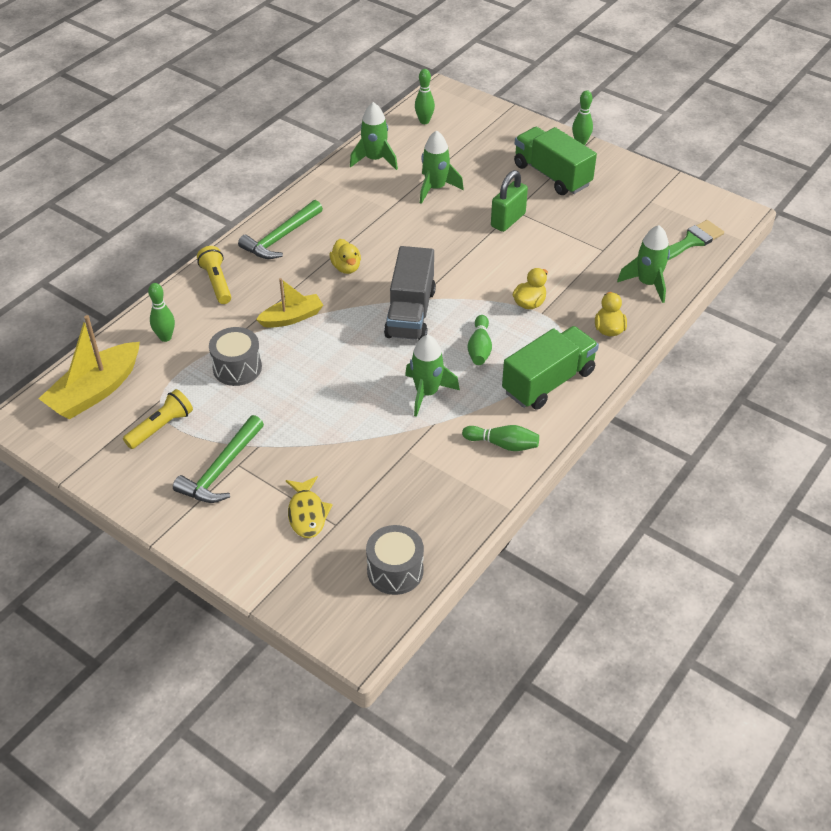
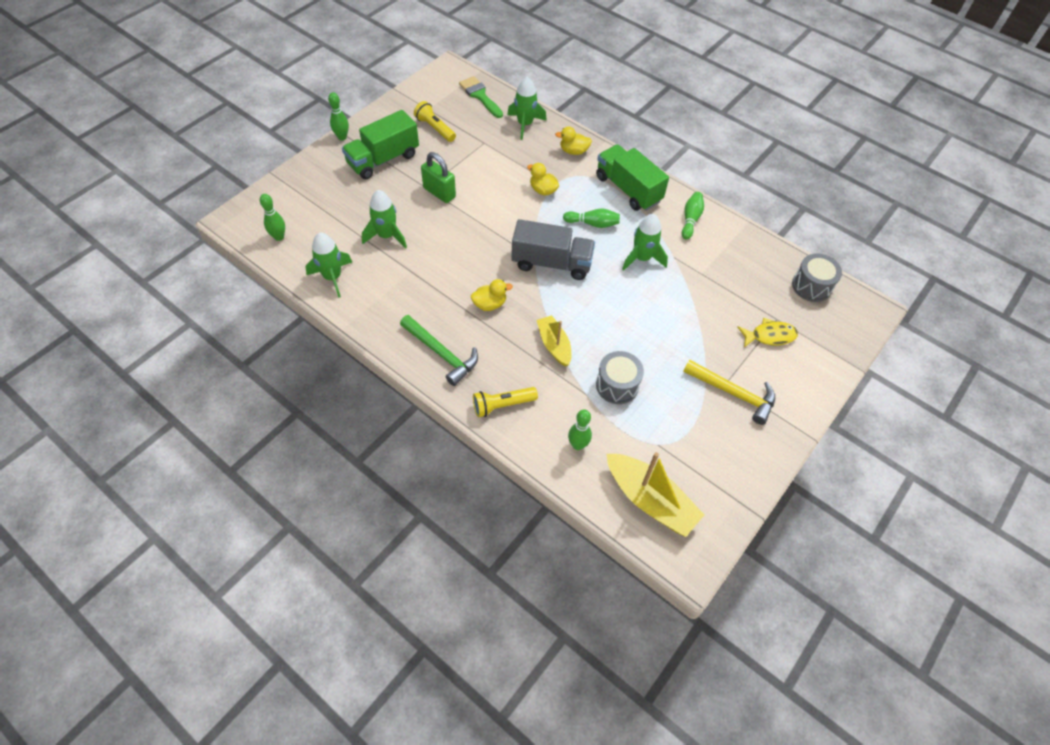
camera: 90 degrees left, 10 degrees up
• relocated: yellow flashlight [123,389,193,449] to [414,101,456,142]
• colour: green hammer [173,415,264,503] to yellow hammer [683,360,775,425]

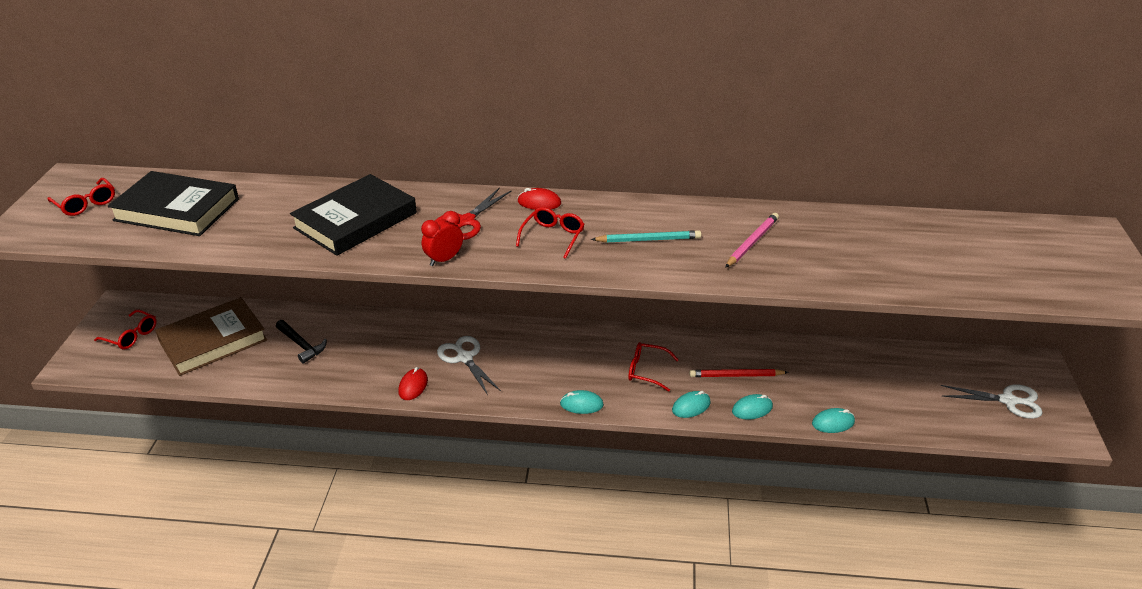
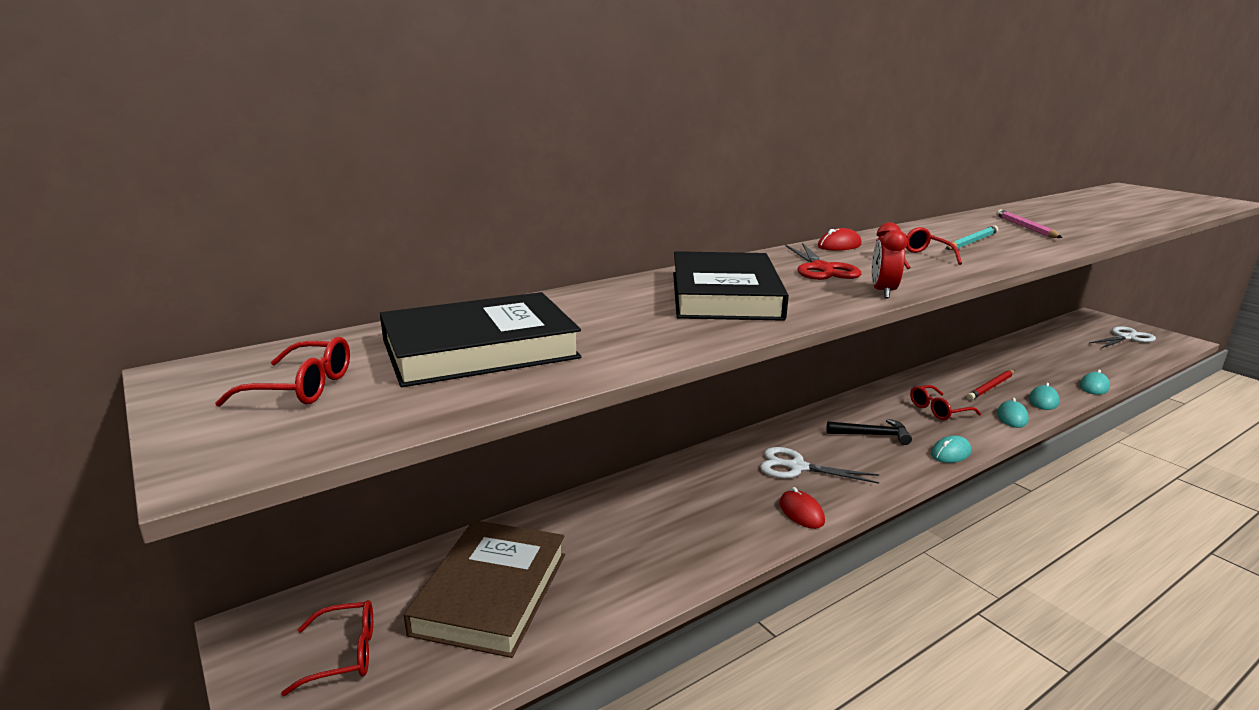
camera: 40 degrees left, 15 degrees down
• relocated: black hammer [276,320,327,364] to [827,419,912,445]

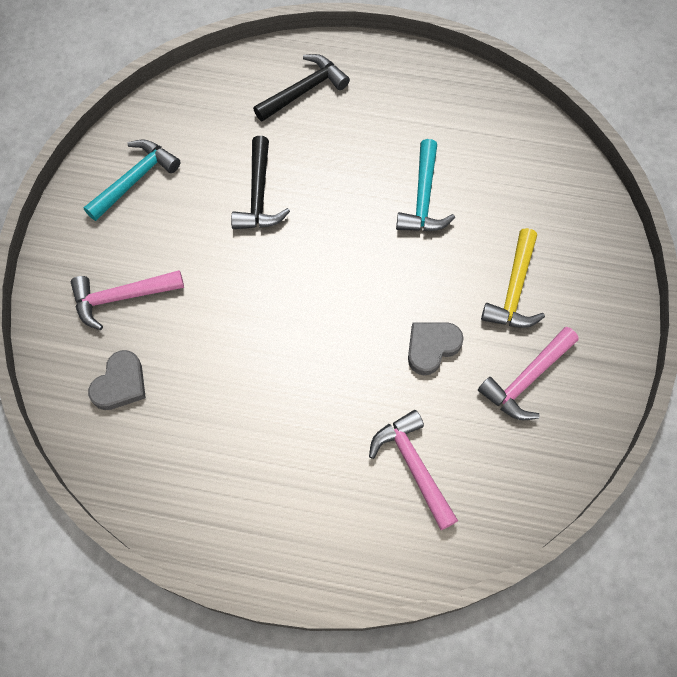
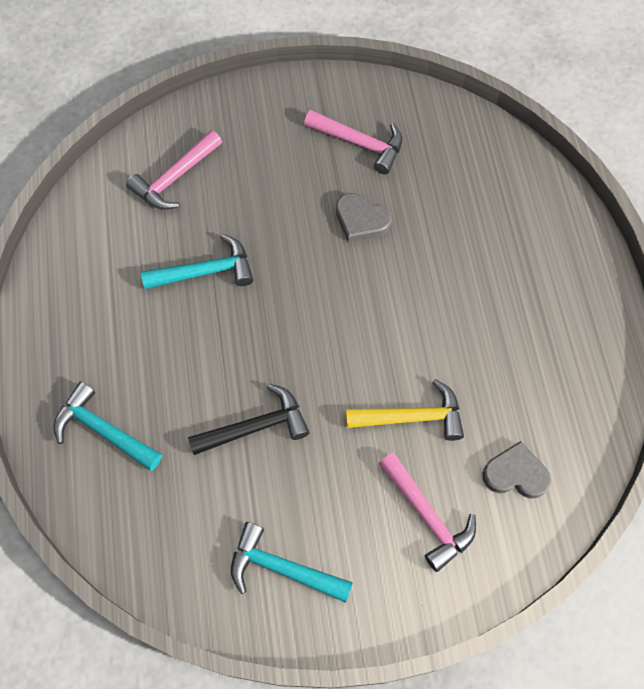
camera: 110 degrees left, 0 degrees up
• relocated: pink hammer [369,410,458,530] to [126,130,222,210]
• relocated: yellow hammer [481,228,545,328] to [346,379,464,441]
• colour: black hammer [253,54,350,122] to turquoise hammer [54,381,162,471]

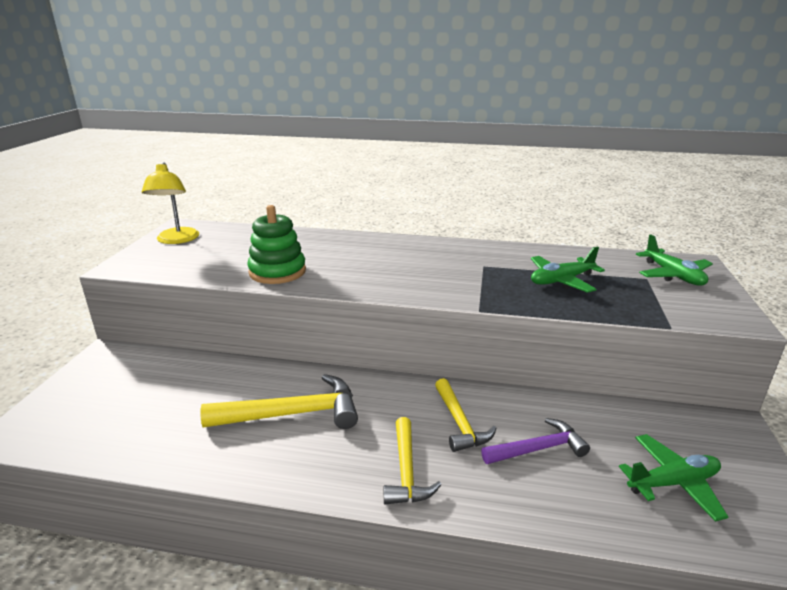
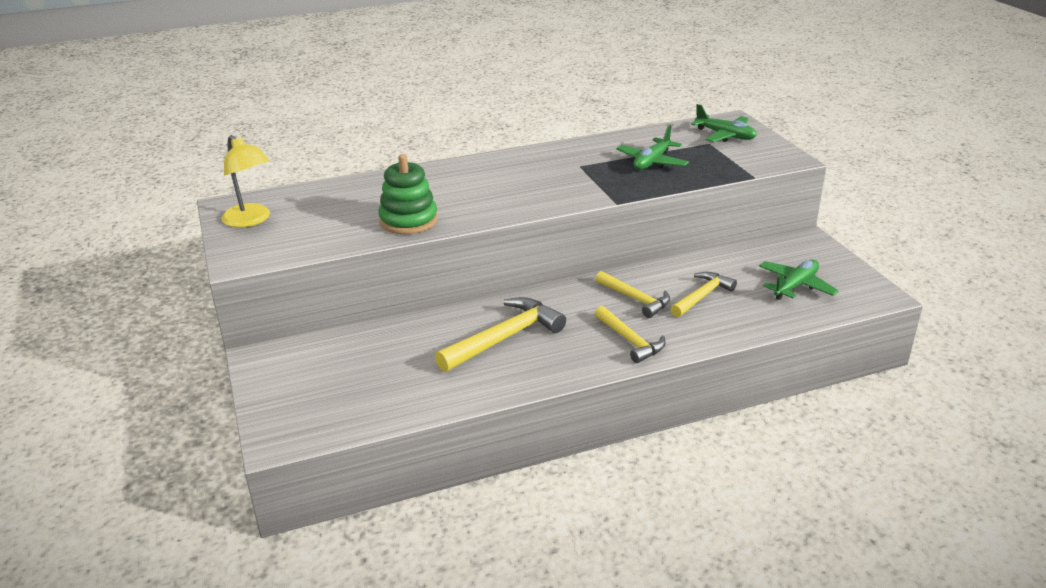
camera: 30 degrees left, 5 degrees up
• colour: purple hammer [481,418,590,464] to yellow hammer [670,272,737,317]

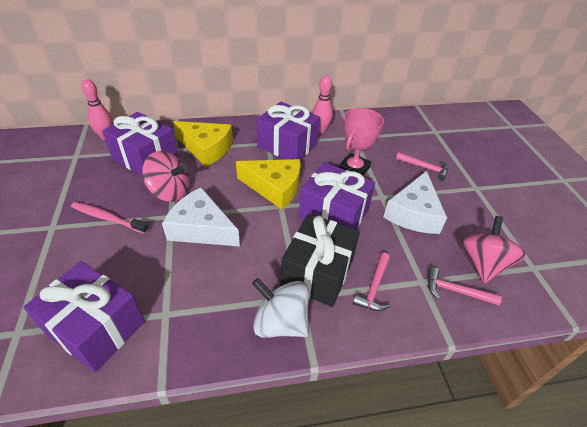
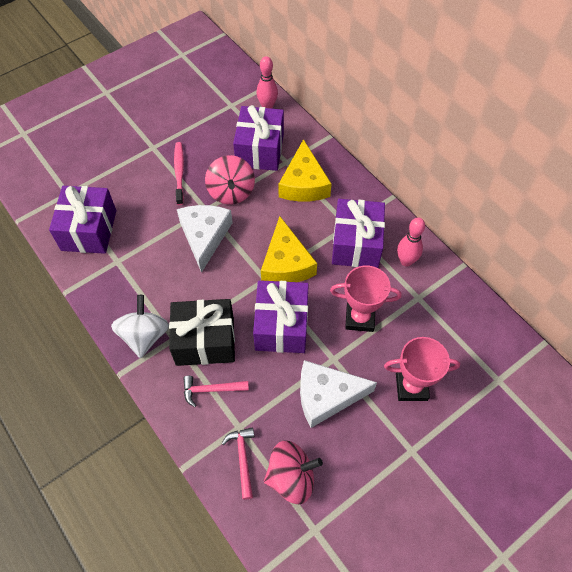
camera: 65 degrees right, 15 degrees up
• exchanged: pink hammer [396,152,448,180] to pink trophy [384,337,460,401]

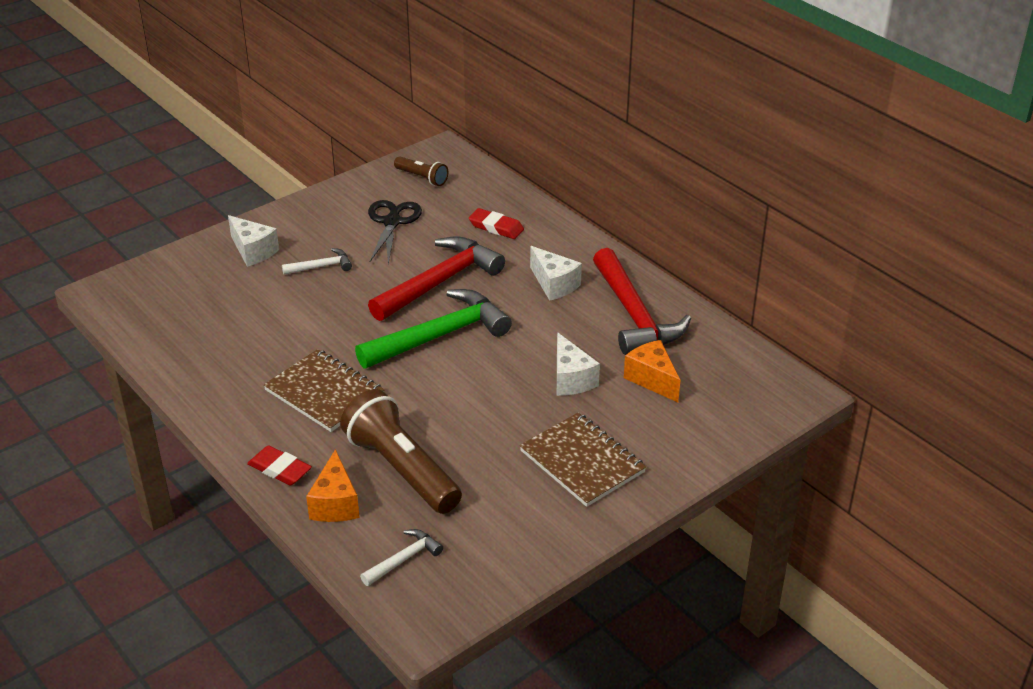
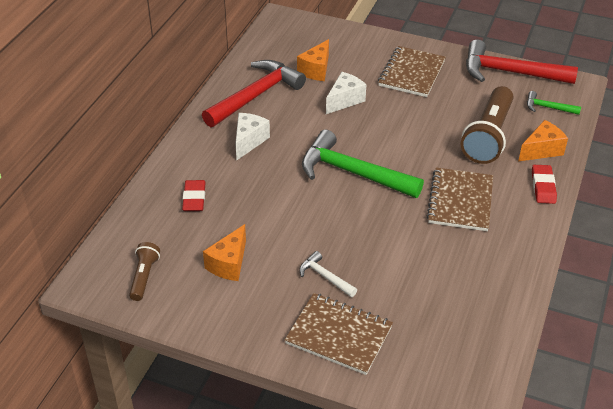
camera: 120 degrees left, 5 degrees up
• relocated: red hammer [368,236,505,321] to [466,40,578,84]
• exchanged: white cheese [228,215,279,267] to brown notebook [285,293,393,375]
• exchanged: black scissors [368,200,422,265] to orange cheese [203,224,246,281]
• colour: white hammer [360,529,443,586] to green hammer [527,91,581,115]

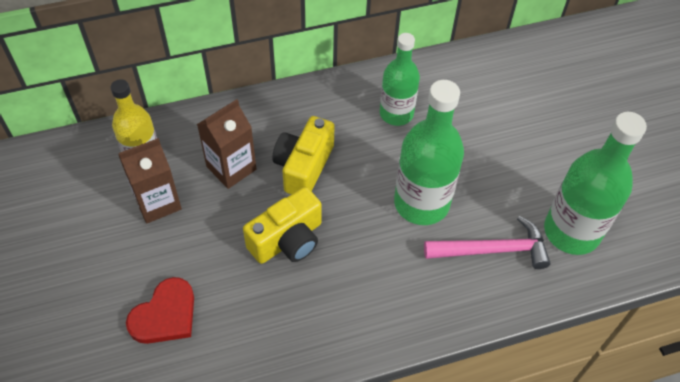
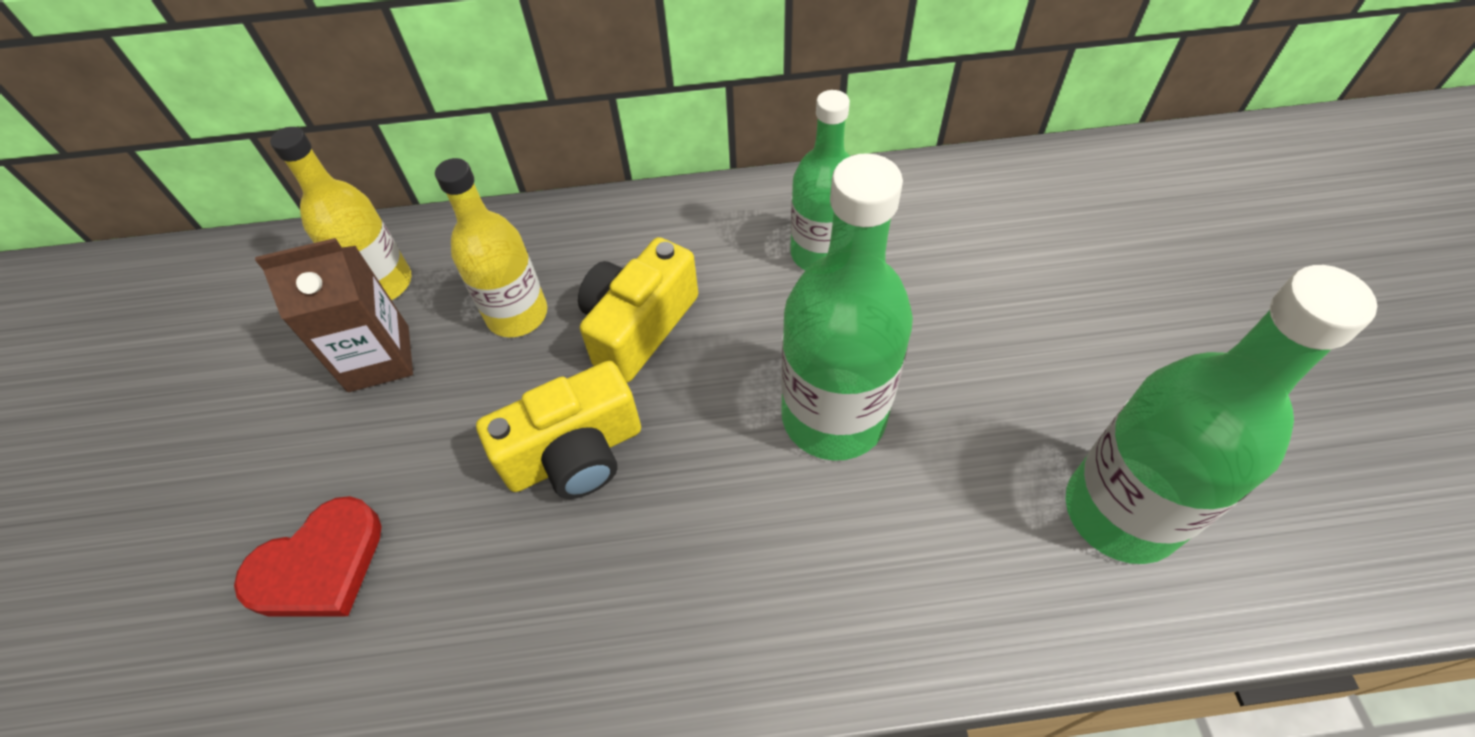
camera: 15 degrees right, 0 degrees up
• missing: pink hammer [424,216,551,269]
• exchanged: brown carton [197,99,256,189] to yellow bottle [435,158,547,337]

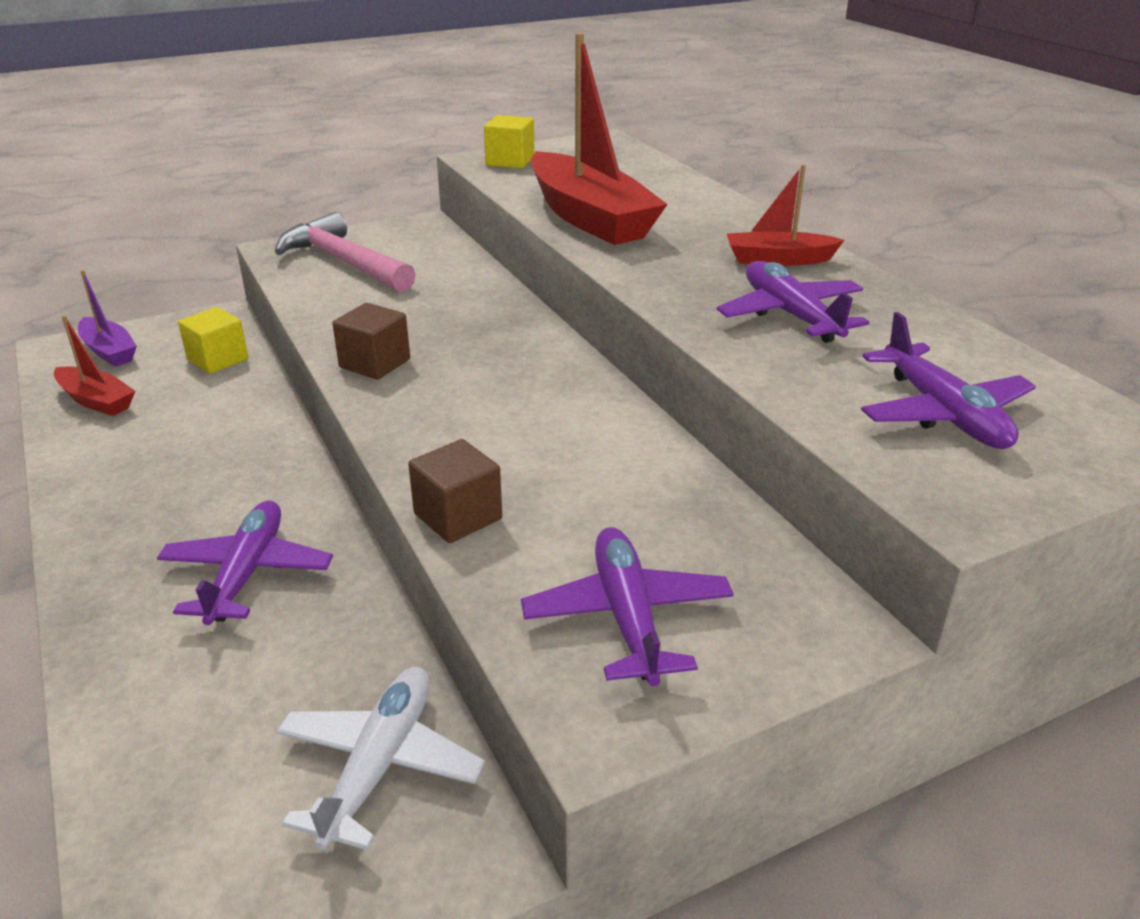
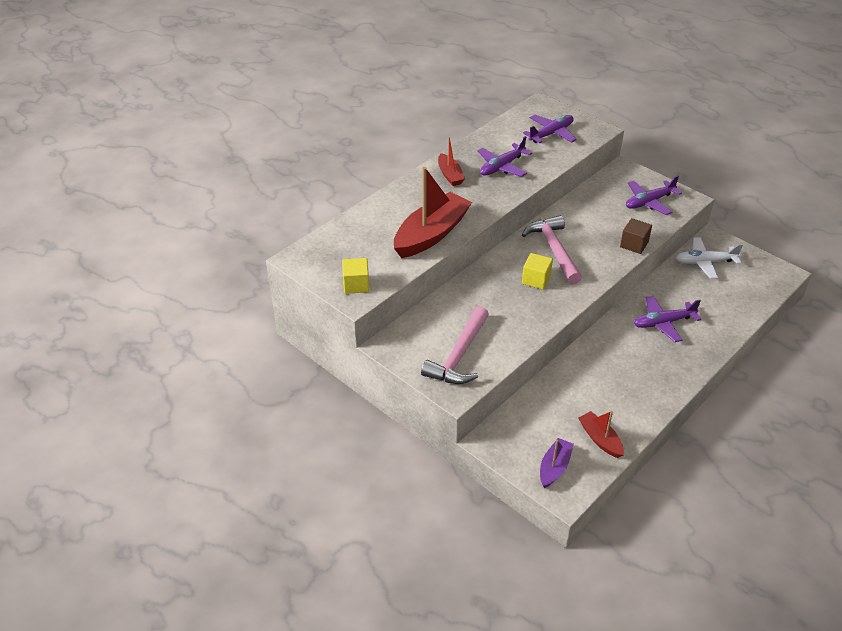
camera: 110 degrees left, 10 degrees up
• missing: brown cube [332,303,410,380]
• appeared: pink hammer [522,215,582,284]
• relocated: yellow cube [178,307,248,374] to [522,253,553,290]
• spun: red boat [54,315,135,416] = [579,411,624,458] 45 degrees counterclockwise

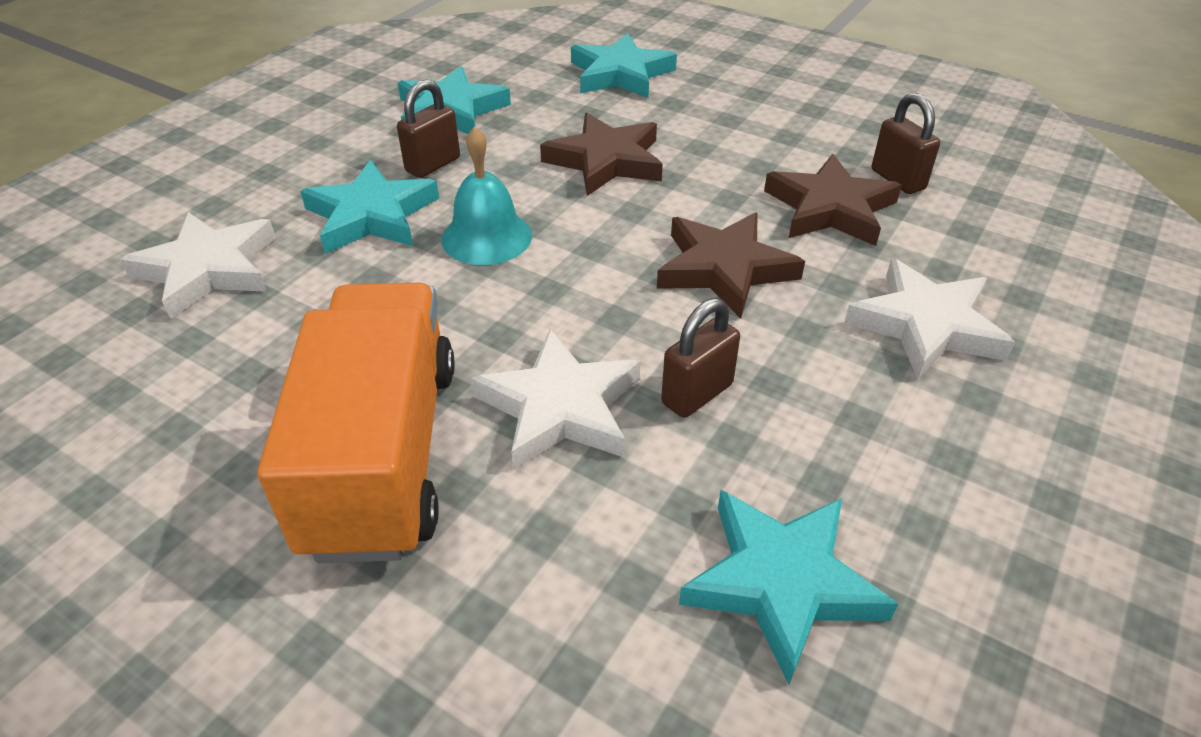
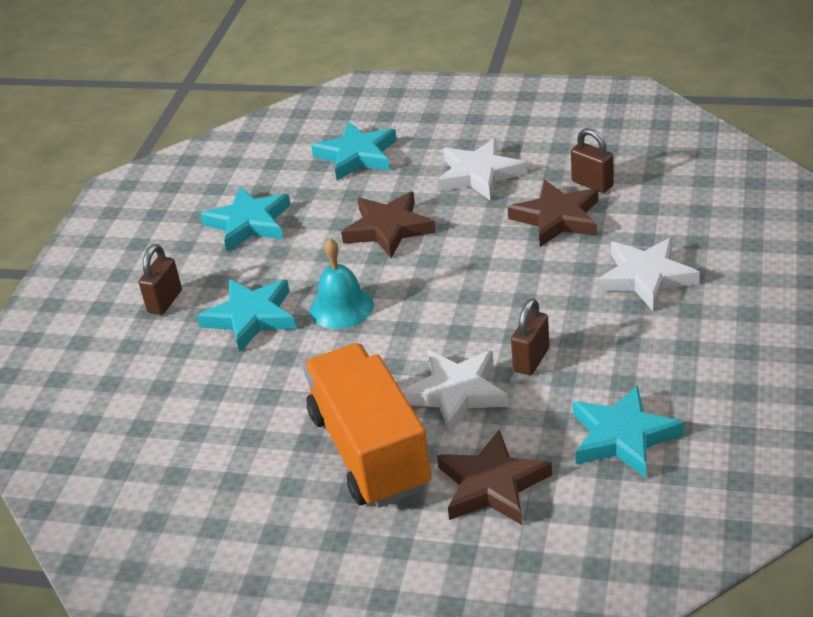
camera: 15 degrees left, 5 degrees down
• relocated: white star [120,212,276,319] to [438,138,526,200]
• relocated: brown padlock [397,79,460,178] to [139,244,182,315]
• relocated: brown star [657,212,805,319] to [437,430,552,525]

